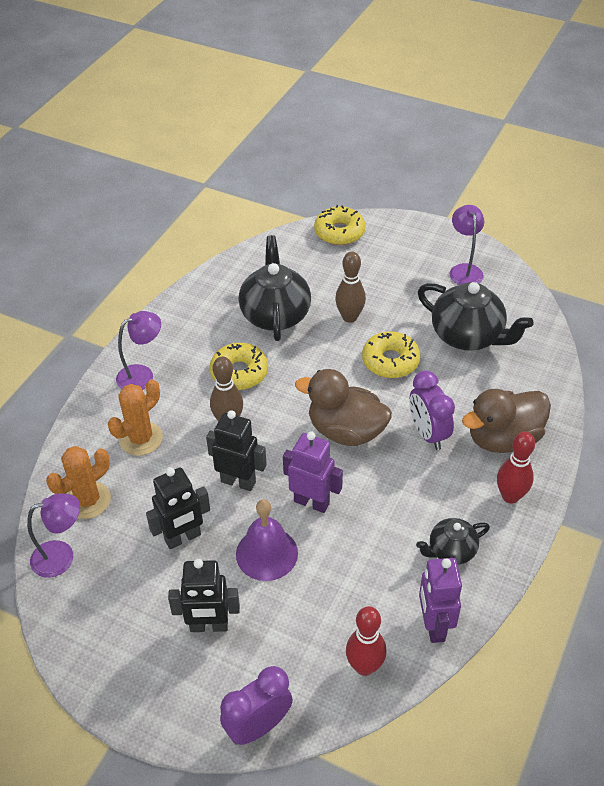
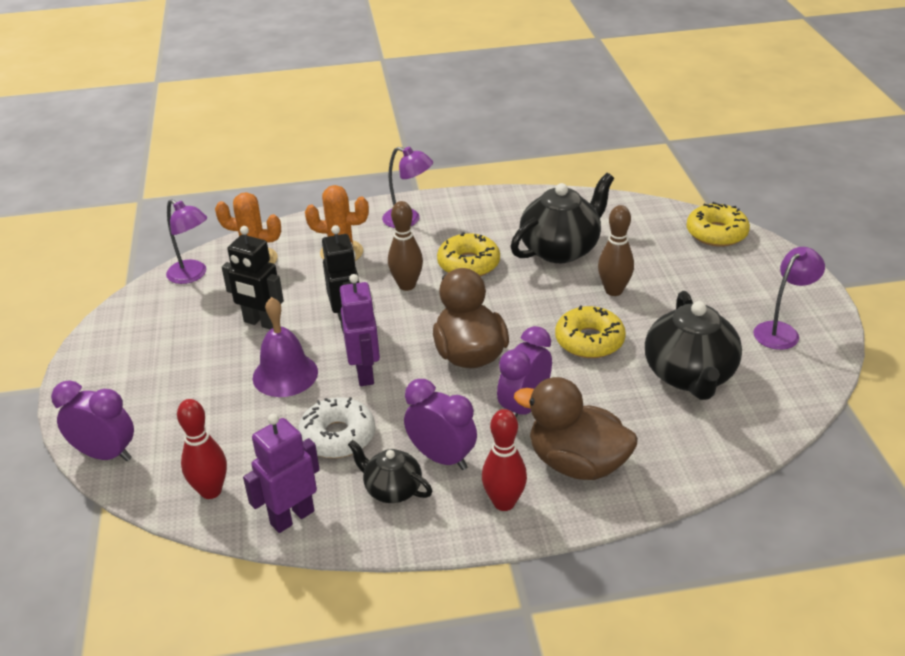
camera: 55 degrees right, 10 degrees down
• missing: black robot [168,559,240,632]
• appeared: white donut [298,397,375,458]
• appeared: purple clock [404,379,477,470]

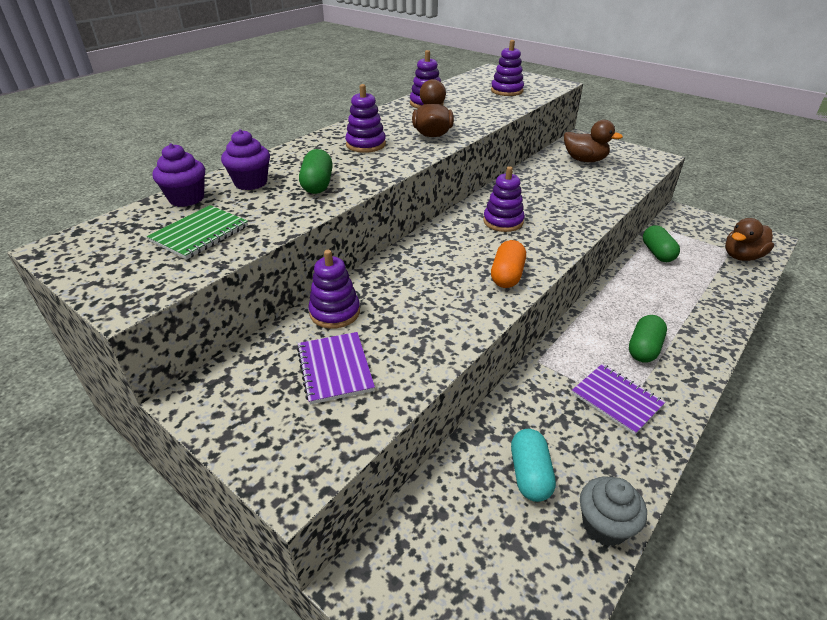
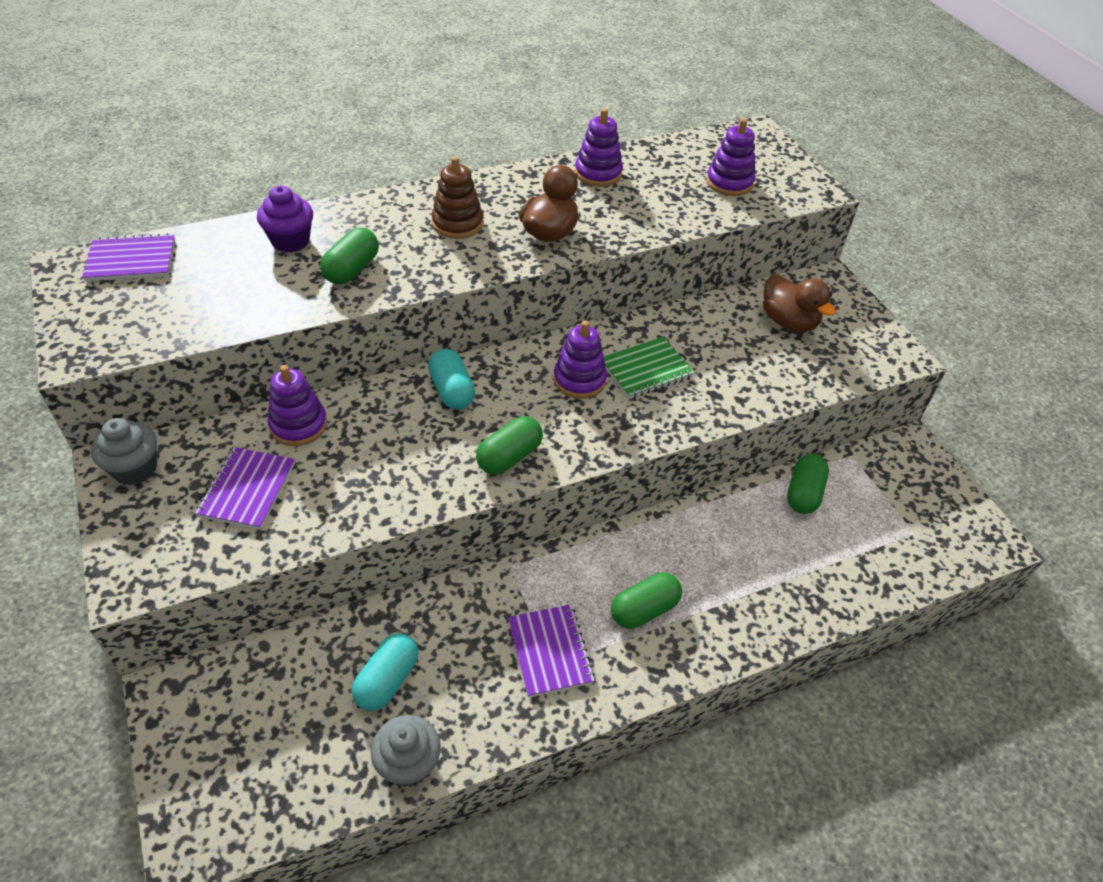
camera: 25 degrees right, 10 degrees up
• missing: purple cupcake [152,143,205,207]
• missing: brown duck [725,218,774,261]
• appeared: purple notebook [82,233,175,281]
• appeared: grey cupcake [91,418,157,485]
• appeared: turquoise capsule [428,349,475,410]
• relocated: green notebook [147,205,248,260] to [604,337,694,399]
• colour: purple stacking toy [345,84,386,153] to brown stacking toy [432,156,483,239]
• colour: orange capsule [491,240,526,288] to green capsule [476,416,543,475]

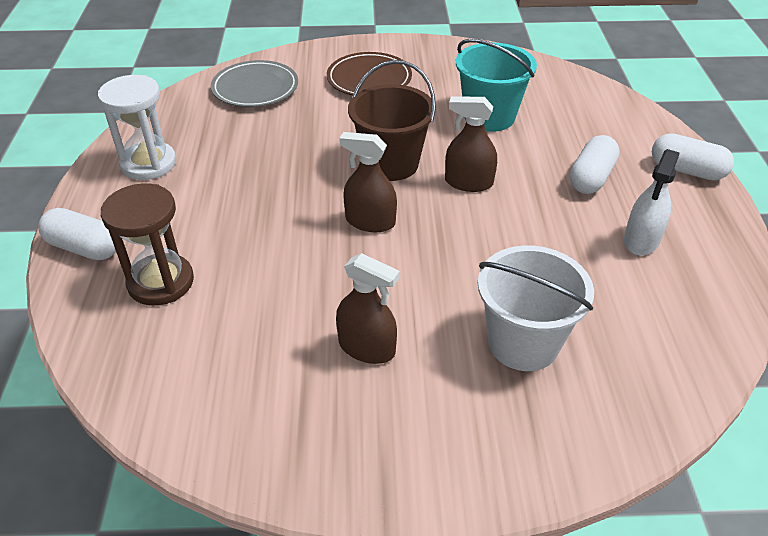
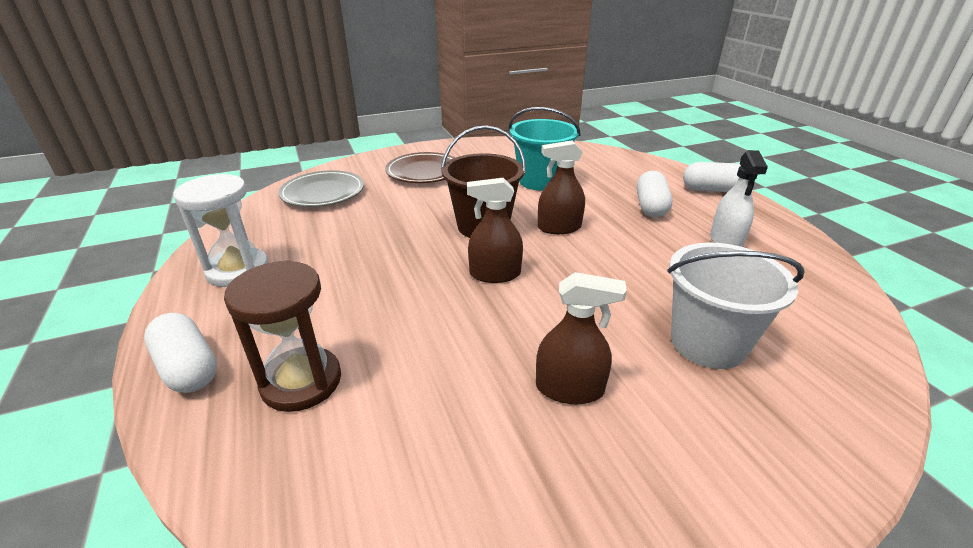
camera: 20 degrees left, 10 degrees down
• spun: white capsule [39,208,116,260] = [144,313,217,393] 45 degrees clockwise

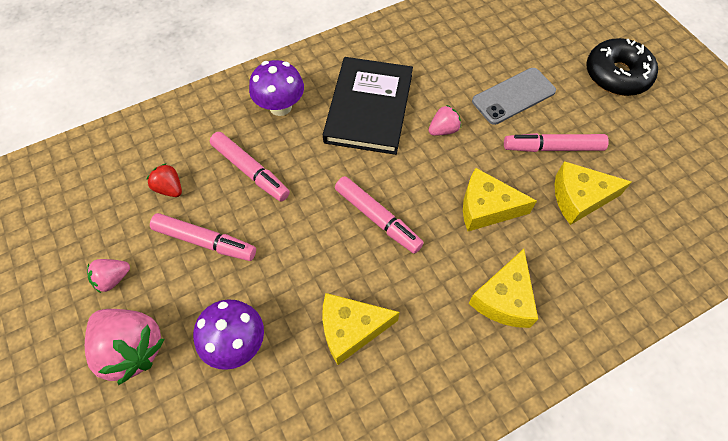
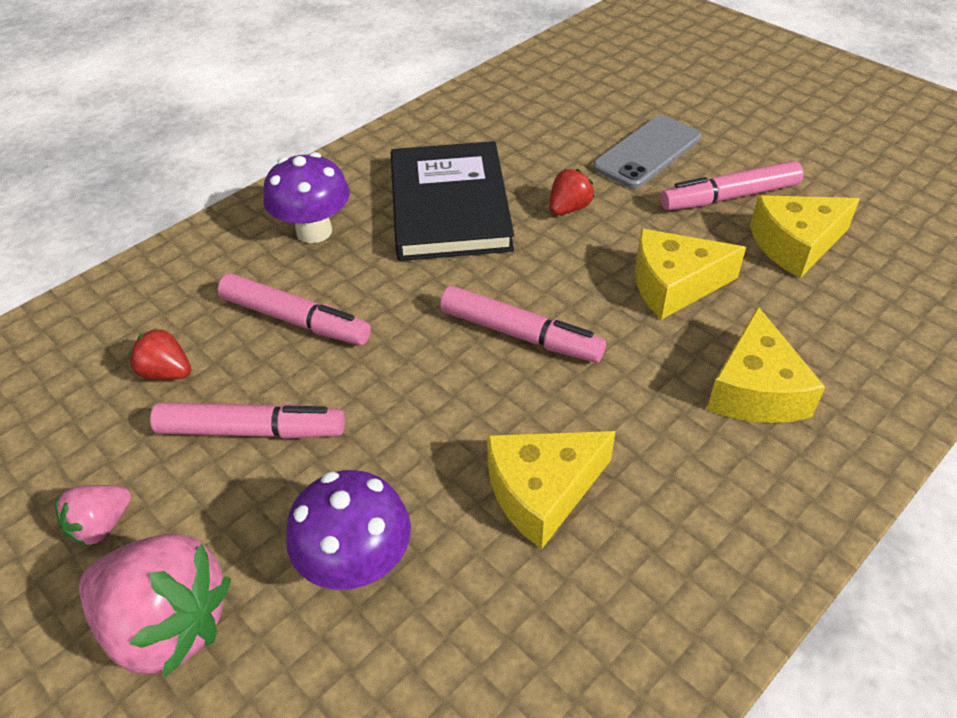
camera: 15 degrees left, 15 degrees down
• missing: black donut [586,38,658,96]
• colour: pink strawberry [429,105,461,136] to red strawberry [549,169,594,215]

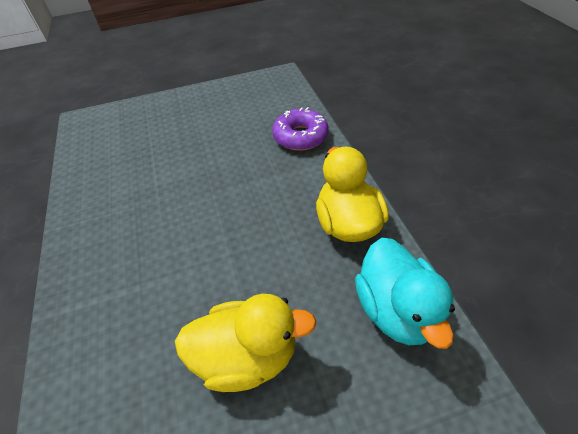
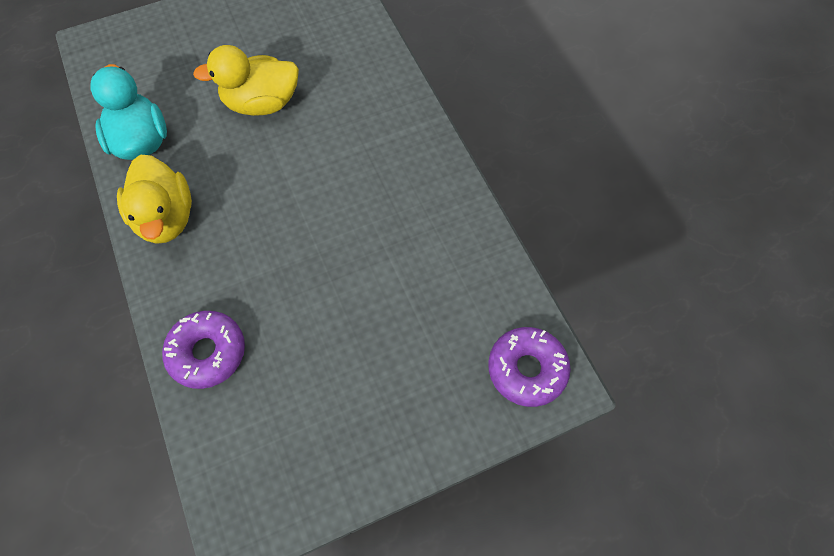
camera: 170 degrees right, 15 degrees up
• appeared: purple donut [488,327,571,407]

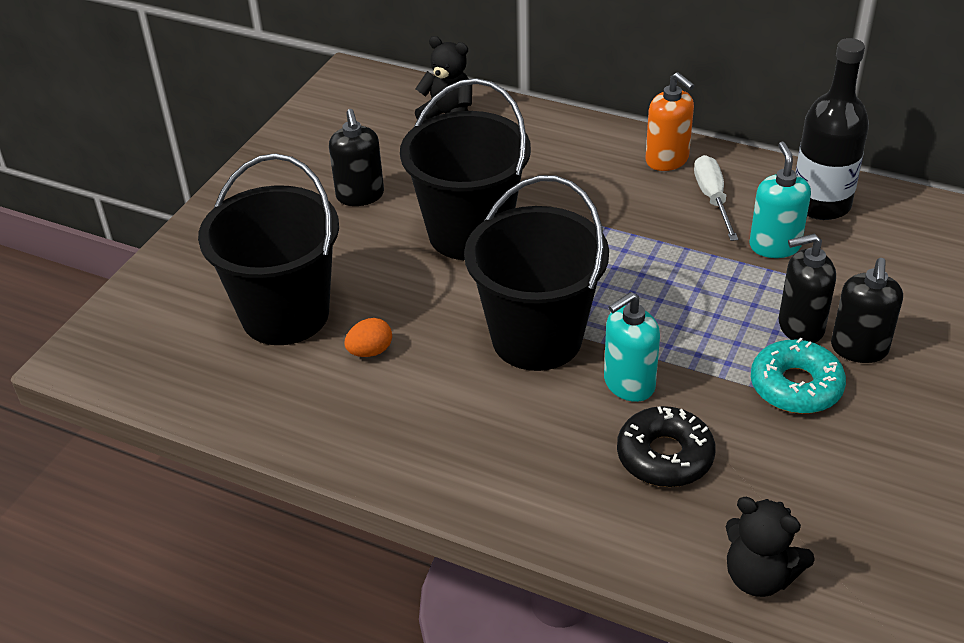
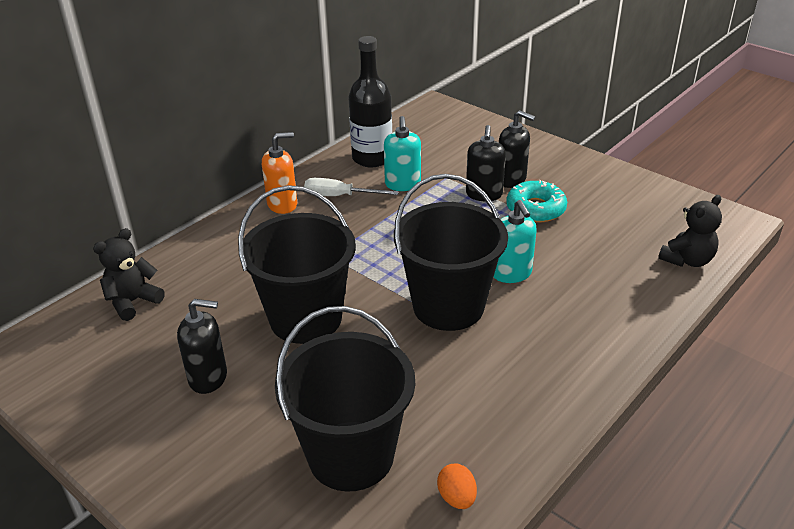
camera: 75 degrees left, 5 degrees down
• missing: black donut [617,406,715,487]
• relocated: orange egg [345,318,392,357] to [437,463,477,509]
• spun: turquoise soap dispenser [749,142,811,258] = [384,116,421,191] 105 degrees counterclockwise

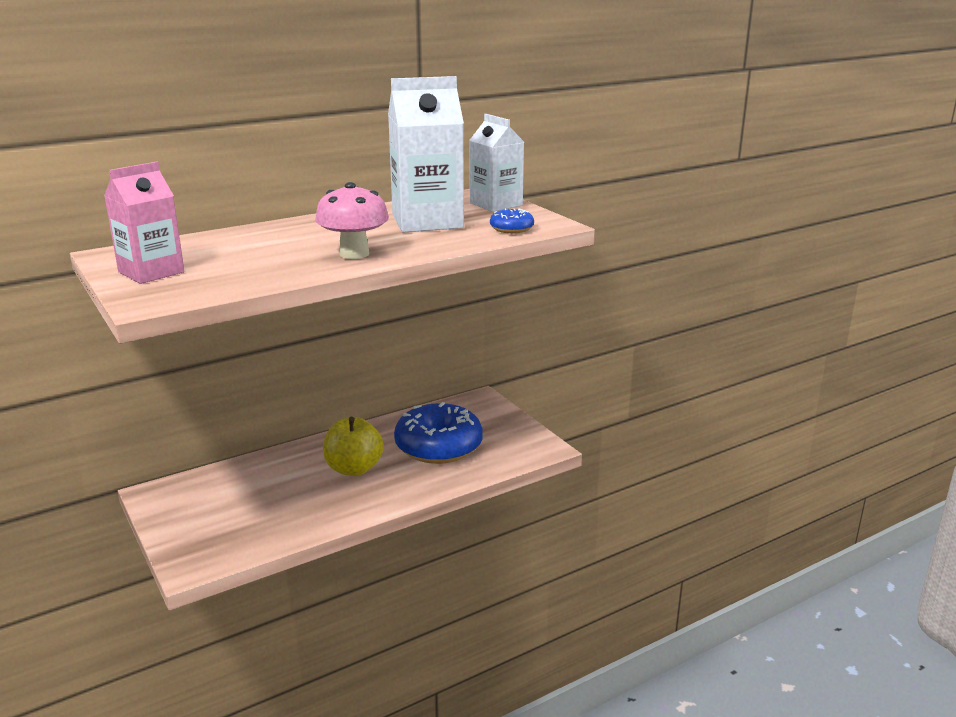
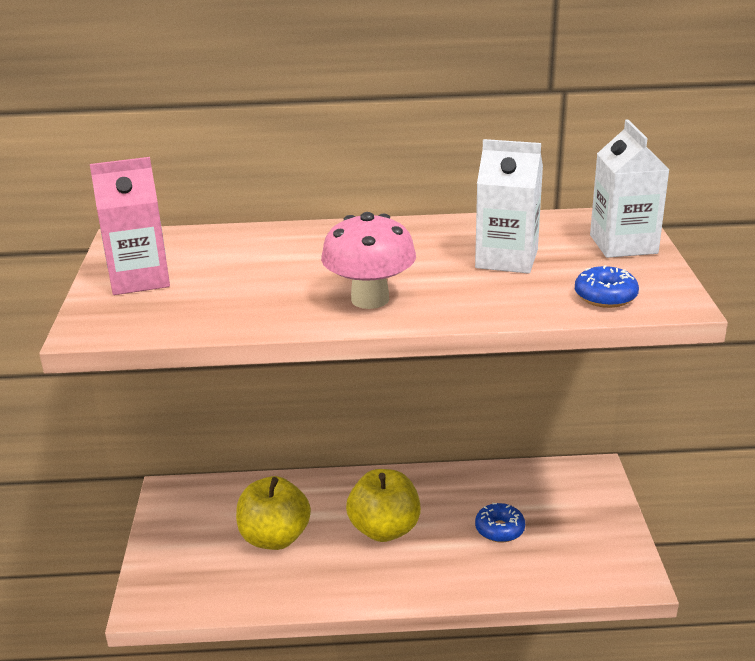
camera: 30 degrees right, 5 degrees up
• appeared: yellow apple [236,476,311,550]
• size: white carton [388,76,464,232] = [475,139,543,274] x0.66
• size: blue donut [394,402,483,464] = [475,503,525,542] x0.44

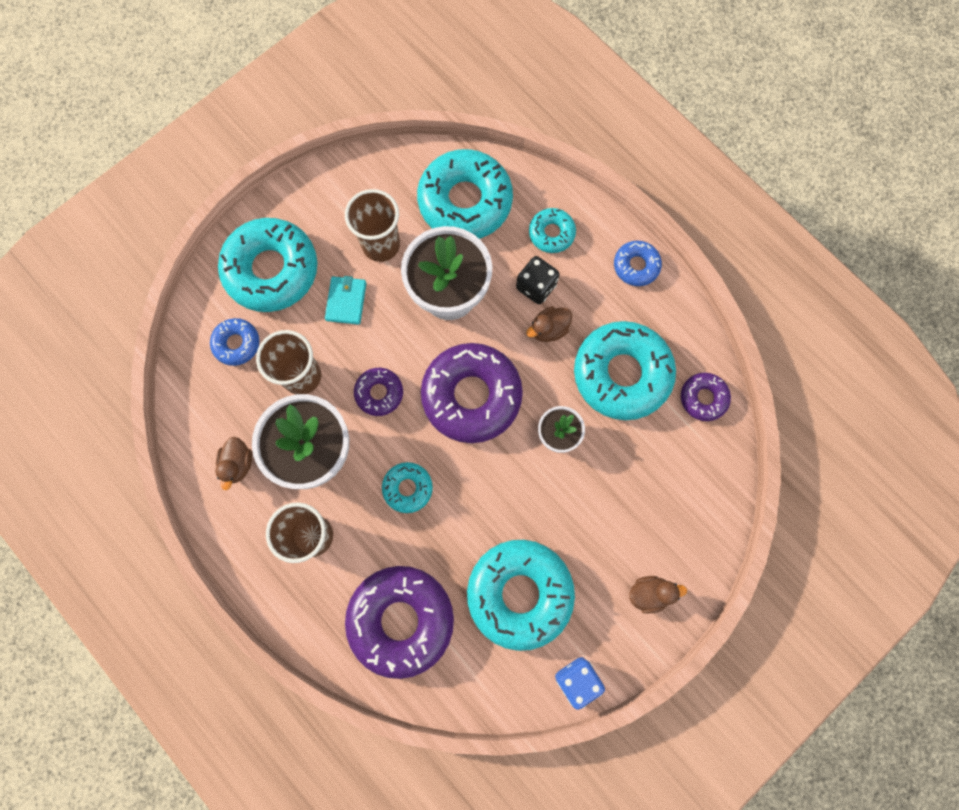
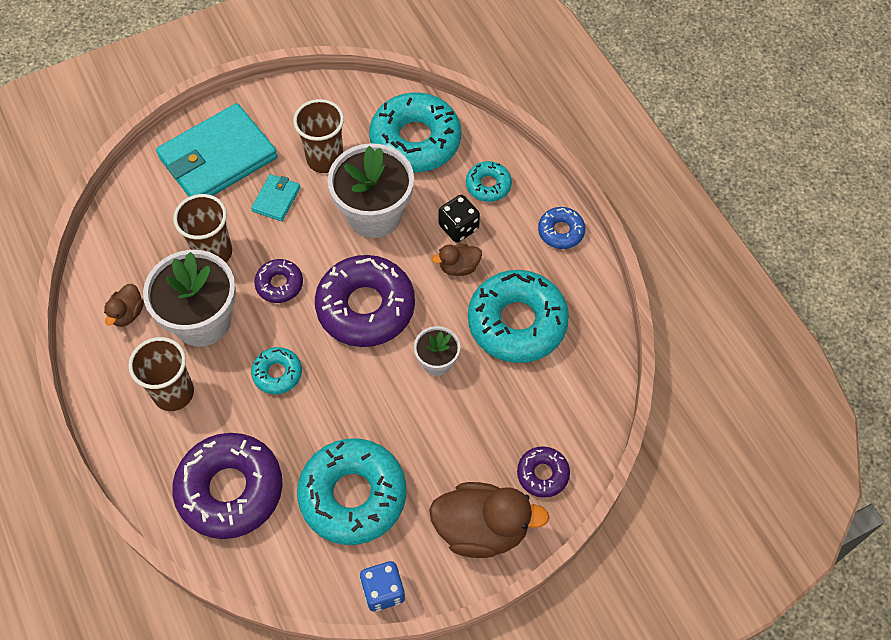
camera: 15 degrees right, 15 degrees down
• missing: blue donut [210,318,259,366]
• relocated: purple donut [681,372,731,421] to [517,446,570,498]
• exchanged: turquoise donut [218,218,318,312] to turquoise wallet [156,103,278,197]
• size: brown duck [629,576,687,614] = [429,482,550,558] x2.00

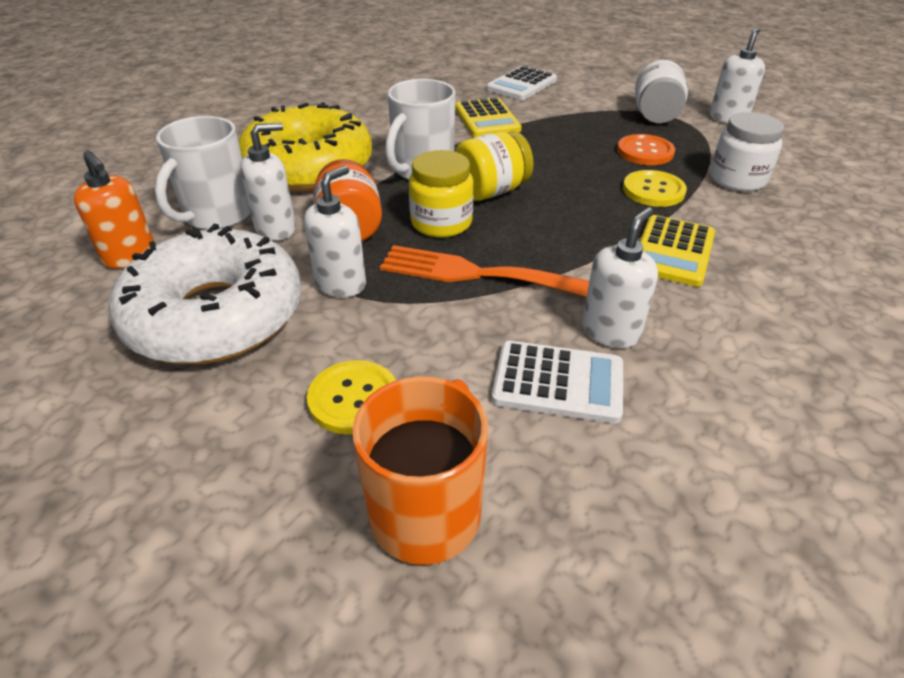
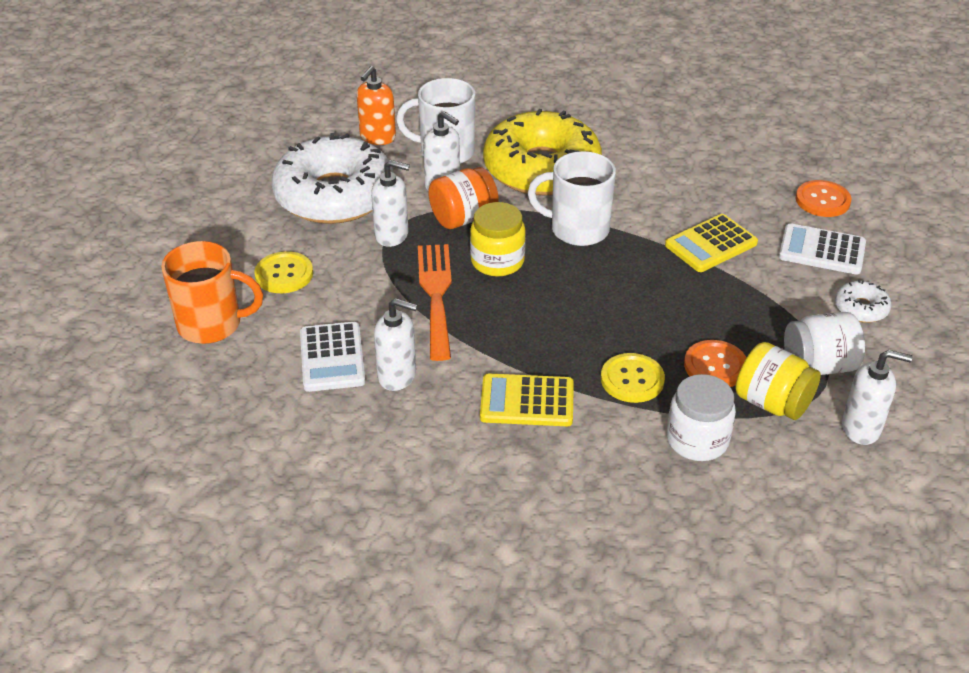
camera: 70 degrees right, 0 degrees up
• appeared: orange button [796,180,851,217]
• appeared: white donut [835,280,891,323]
• relocated: yellow jar [455,131,534,201] to [735,342,821,420]

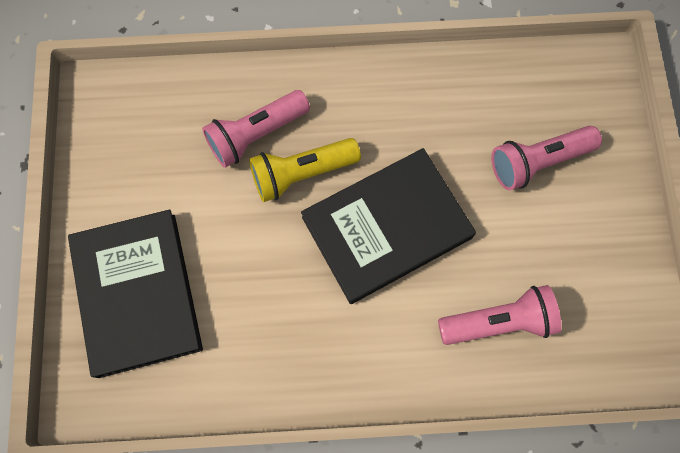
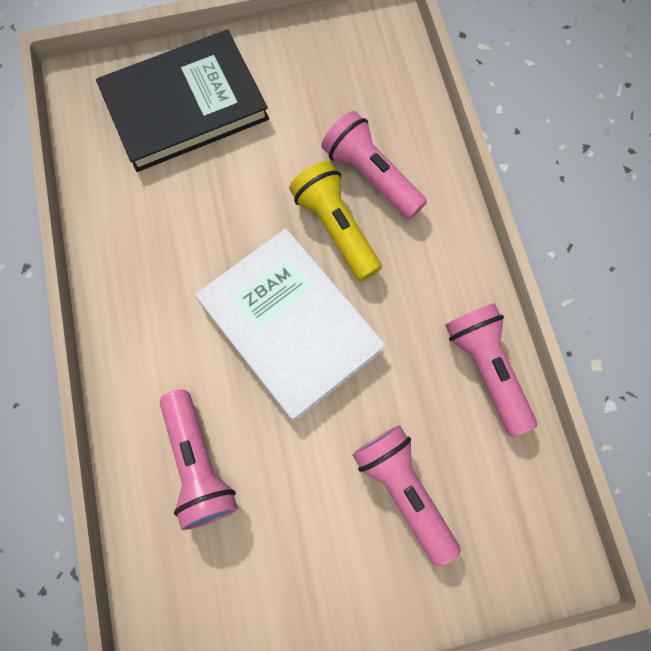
camera: 80 degrees right, 0 degrees up
• appeared: pink flashlight [445,303,537,436]
• colour: black book [301,148,476,304] to white book [195,228,386,422]

